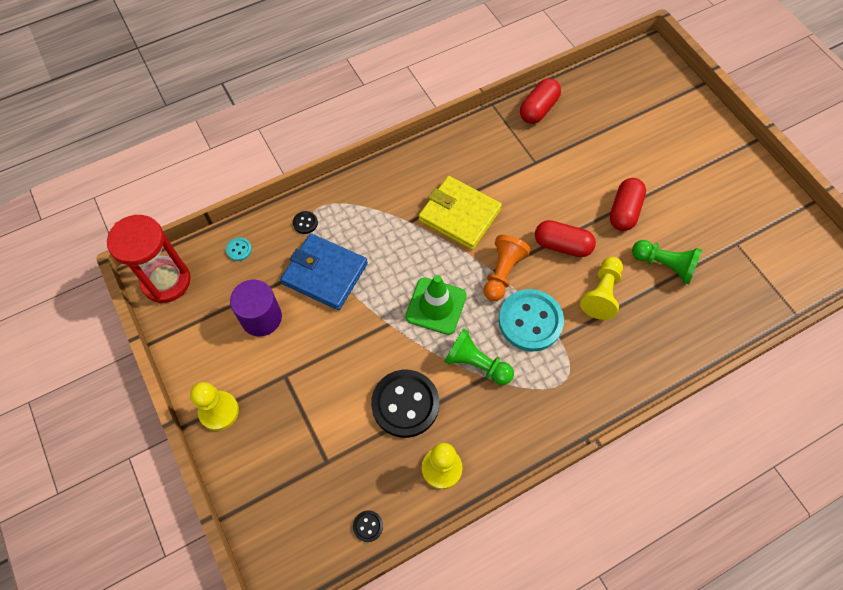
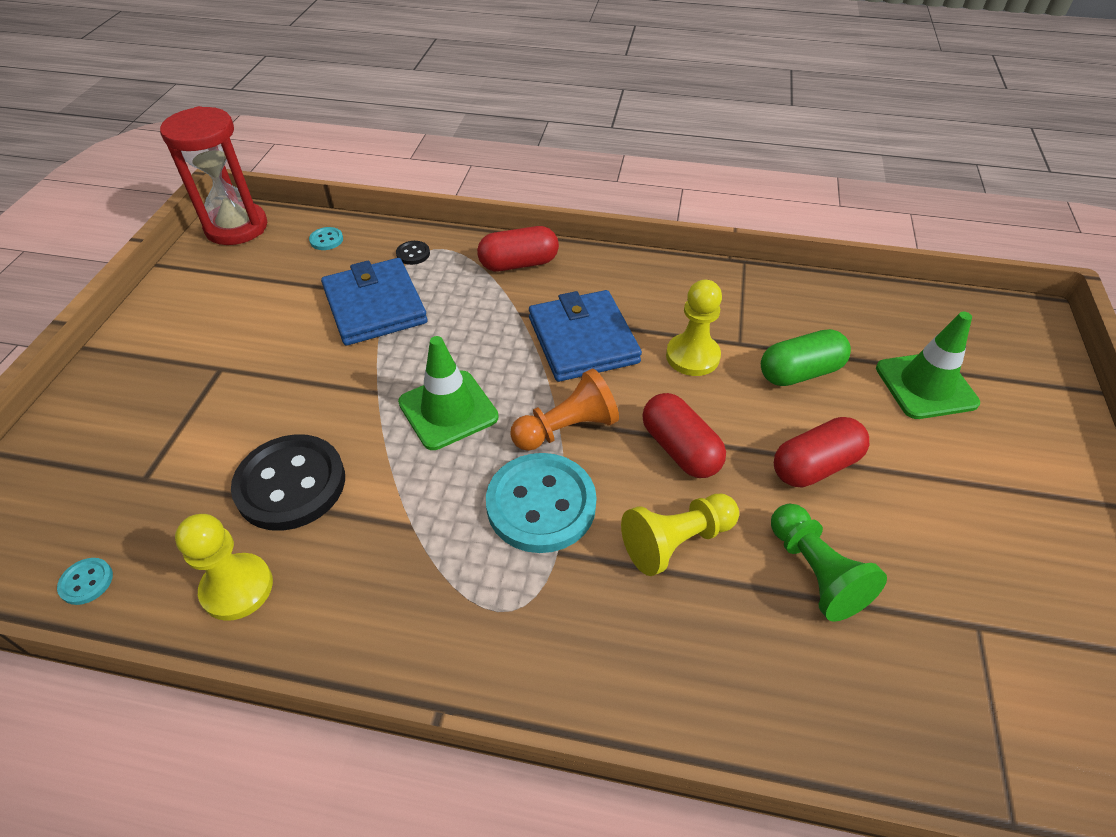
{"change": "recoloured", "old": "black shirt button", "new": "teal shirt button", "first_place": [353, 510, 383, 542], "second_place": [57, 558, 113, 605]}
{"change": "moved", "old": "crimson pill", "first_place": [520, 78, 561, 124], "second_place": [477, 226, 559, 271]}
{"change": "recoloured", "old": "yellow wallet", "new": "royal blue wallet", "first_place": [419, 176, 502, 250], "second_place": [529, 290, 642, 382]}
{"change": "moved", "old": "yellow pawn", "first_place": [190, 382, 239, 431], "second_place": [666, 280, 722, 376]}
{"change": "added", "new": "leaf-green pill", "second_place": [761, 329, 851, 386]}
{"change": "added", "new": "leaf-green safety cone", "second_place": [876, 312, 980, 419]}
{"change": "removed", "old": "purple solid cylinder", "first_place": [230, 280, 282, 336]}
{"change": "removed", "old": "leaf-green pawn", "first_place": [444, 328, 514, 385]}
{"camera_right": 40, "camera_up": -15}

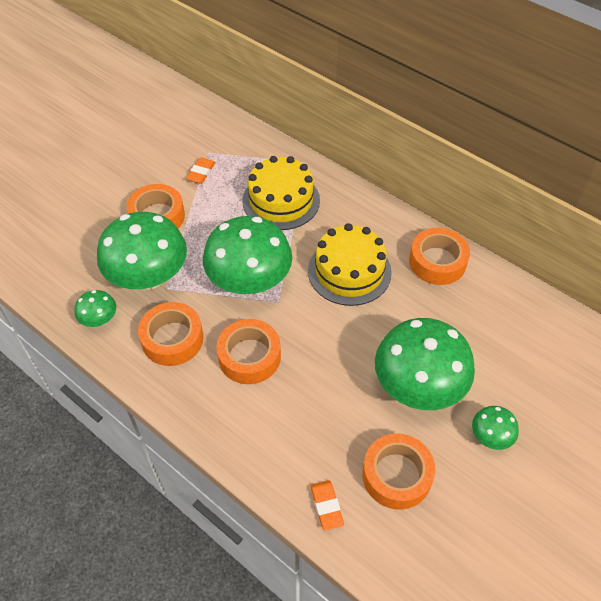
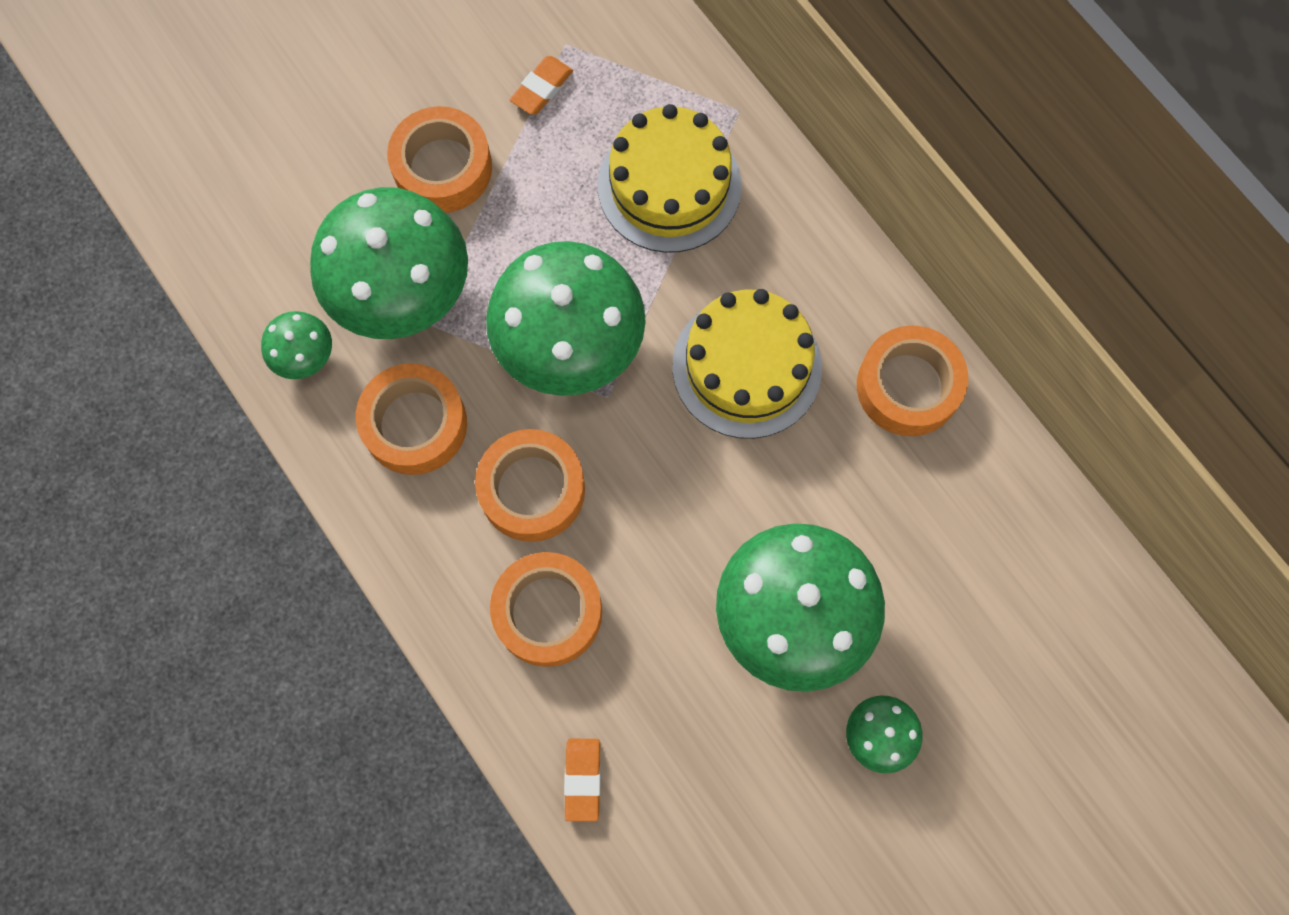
{"change": "moved", "old": "bright orange tape", "first_place": [362, 433, 435, 509], "second_place": [490, 552, 602, 667]}
{"camera_right": 15, "camera_up": 20}

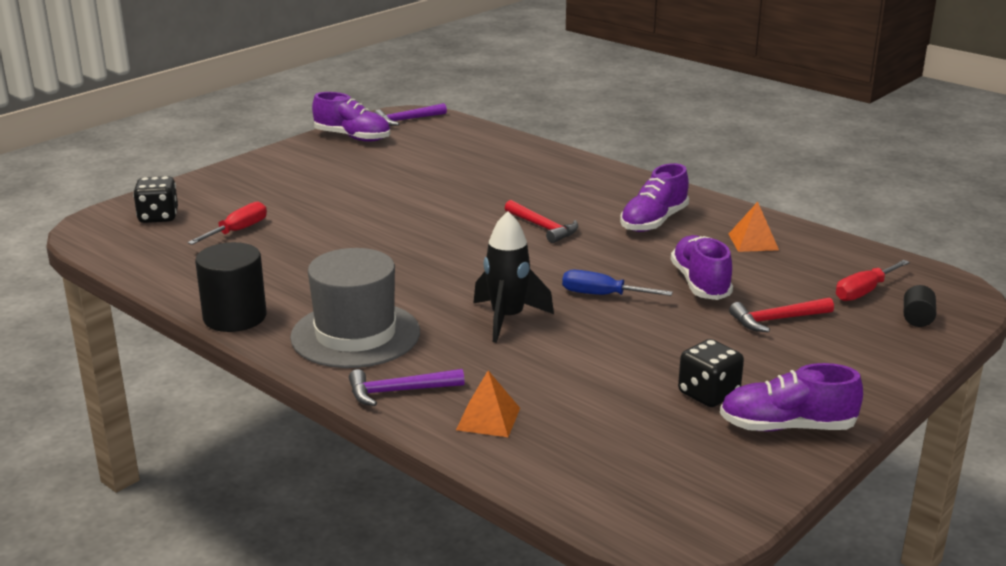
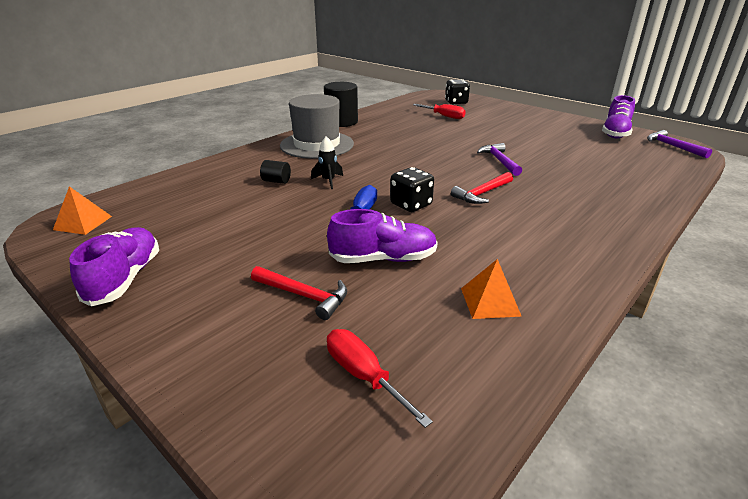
{"change": "moved", "old": "bright orange solid pyramid", "first_place": [456, 371, 520, 437], "second_place": [53, 186, 112, 235]}
{"change": "turned", "old": "crimson hammer", "first_place": [729, 297, 834, 332], "second_place": [251, 266, 347, 320], "degrees": 135}
{"change": "moved", "old": "black solid cylinder", "first_place": [904, 285, 936, 327], "second_place": [260, 160, 291, 184]}
{"change": "resized", "old": "black spaceship", "first_place": [473, 211, 554, 343], "second_place": [311, 136, 343, 189], "factor": 0.57}
{"change": "moved", "old": "black die", "first_place": [678, 339, 744, 407], "second_place": [390, 167, 434, 212]}
{"change": "moved", "old": "purple hammer", "first_place": [349, 369, 465, 406], "second_place": [477, 143, 522, 176]}
{"change": "removed", "old": "purple sneaker", "first_place": [620, 163, 689, 232]}
{"camera_right": 90, "camera_up": 5}

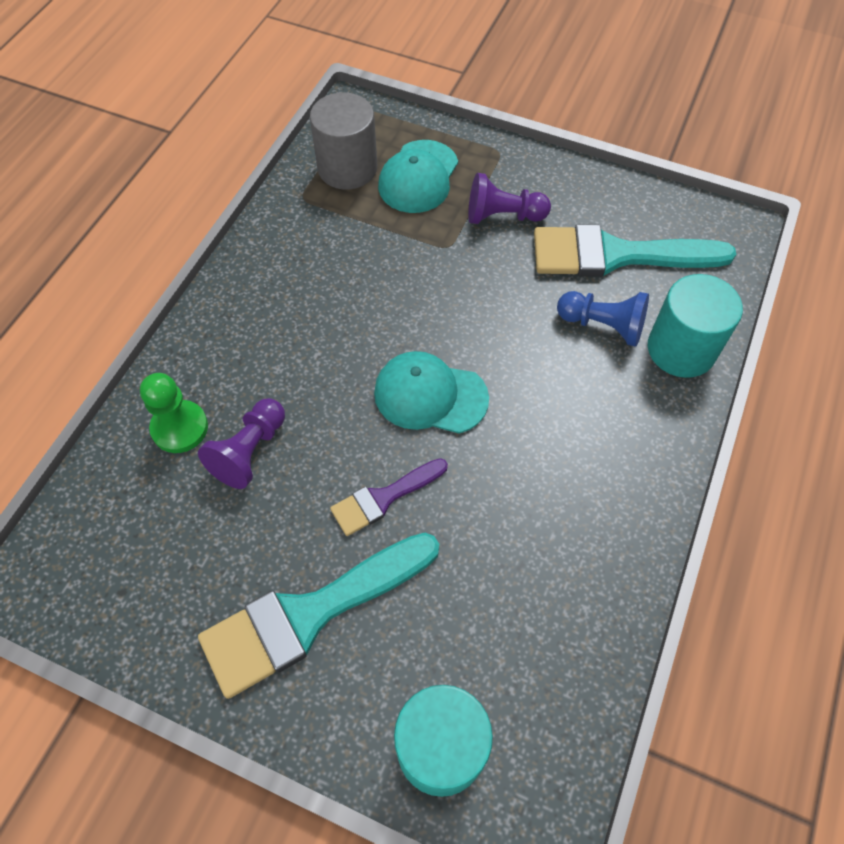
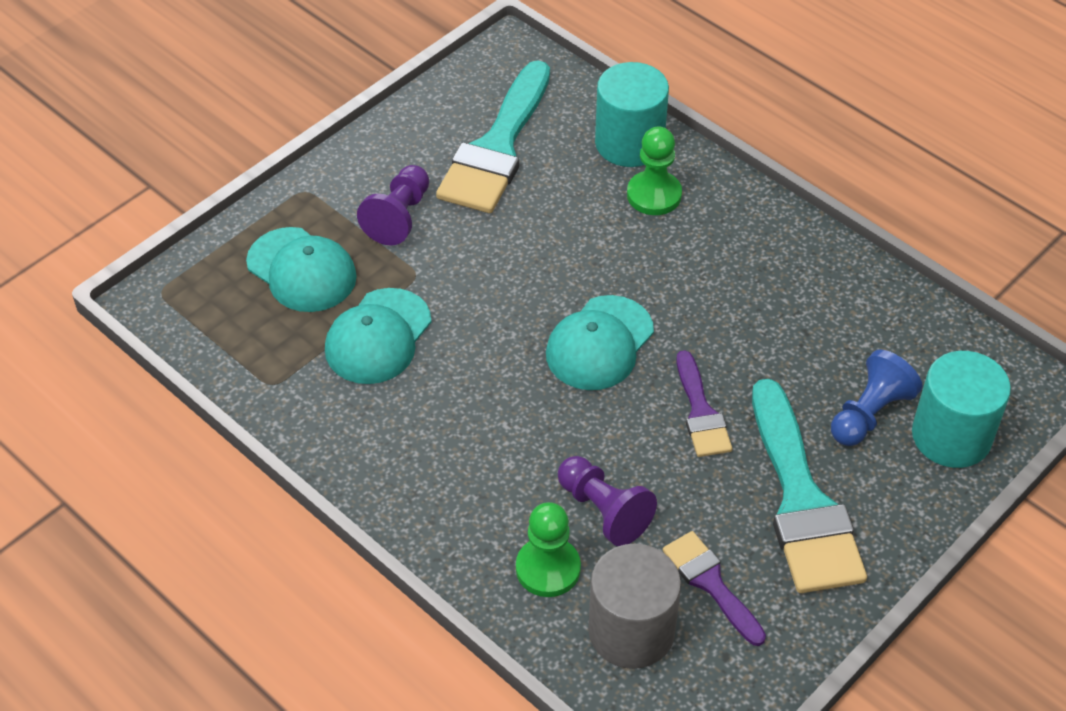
{"change": "added", "new": "teal baseball cap", "second_place": [325, 288, 431, 384]}
{"change": "moved", "old": "gray solid cylinder", "first_place": [310, 93, 377, 189], "second_place": [588, 544, 681, 669]}
{"change": "added", "new": "leaf-green pawn", "second_place": [627, 127, 682, 215]}
{"change": "added", "new": "purple paint brush", "second_place": [663, 531, 766, 646]}
{"change": "moved", "old": "royal blue pawn", "first_place": [557, 291, 649, 347], "second_place": [831, 349, 923, 446]}
{"camera_right": -70, "camera_up": -10}

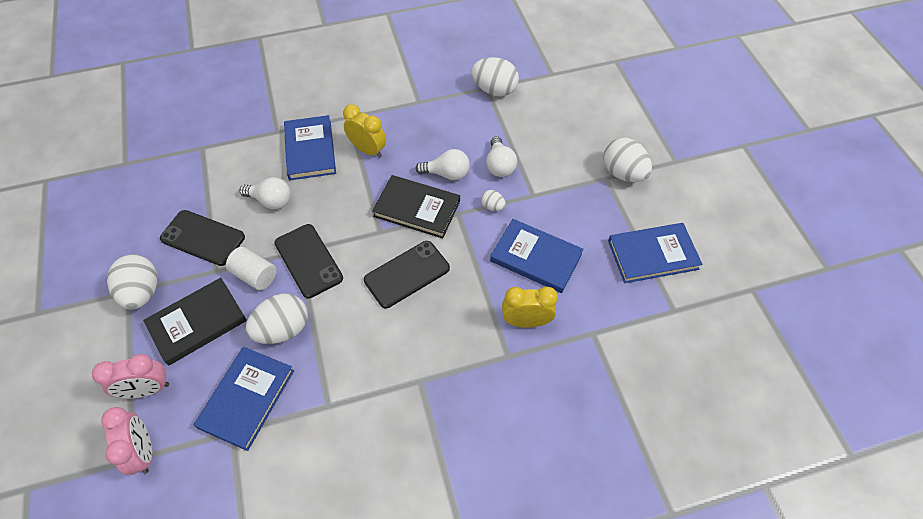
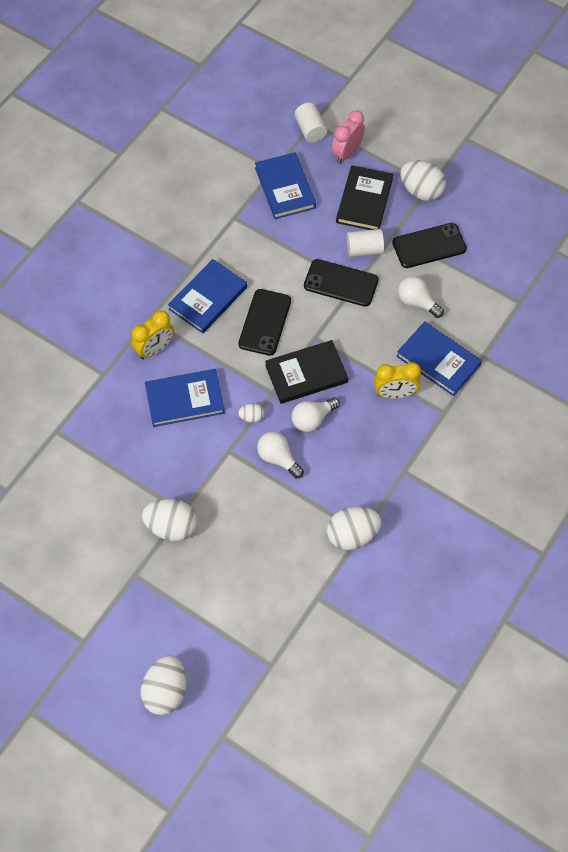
{"change": "moved", "old": "snow-white egg", "first_place": [246, 294, 308, 344], "second_place": [141, 655, 187, 715]}
{"change": "moved", "old": "royal blue hardcover", "first_place": [608, 223, 702, 283], "second_place": [168, 259, 247, 333]}
{"change": "replaced", "old": "rosy clock", "new": "snow-white solid cylinder", "first_place": [101, 407, 152, 475], "second_place": [295, 103, 327, 143]}
{"change": "turned", "old": "snow-white lightbulb", "first_place": [239, 177, 291, 209], "second_place": [398, 276, 444, 318], "degrees": 60}
{"camera_right": 140, "camera_up": 5}

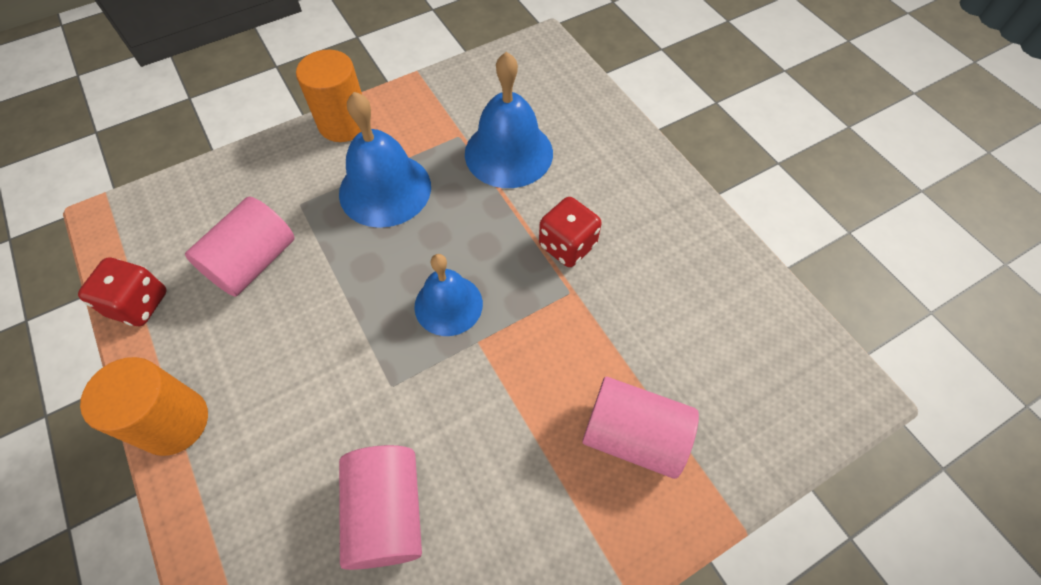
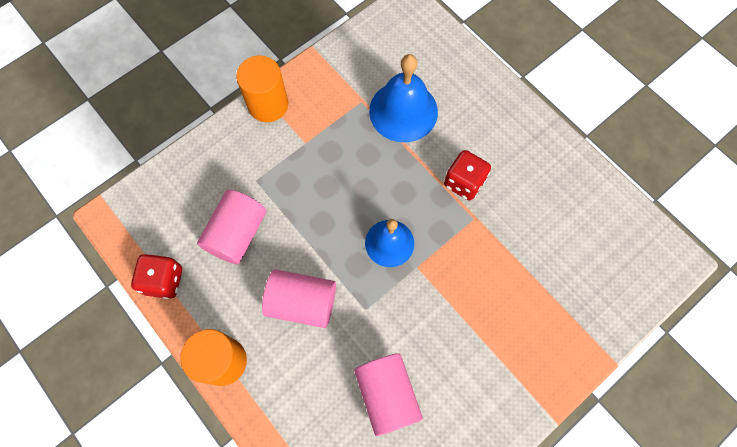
{"change": "moved", "old": "rosy solid cylinder", "first_place": [582, 377, 699, 479], "second_place": [262, 269, 336, 328]}
{"change": "removed", "old": "royal blue school bell", "first_place": [339, 92, 431, 228]}
{"camera_right": -10, "camera_up": 10}

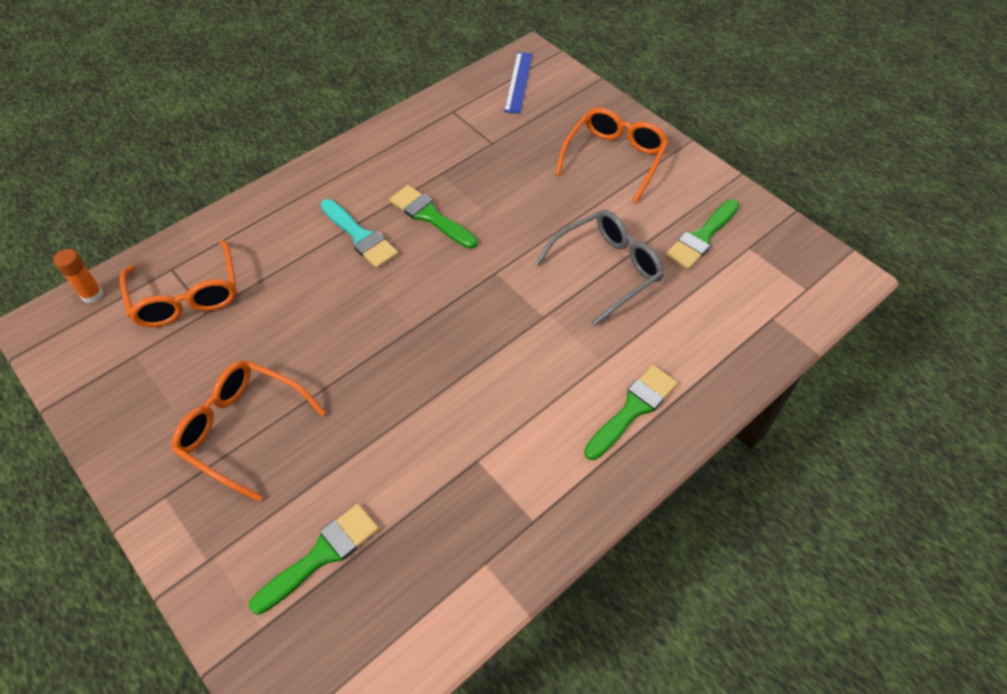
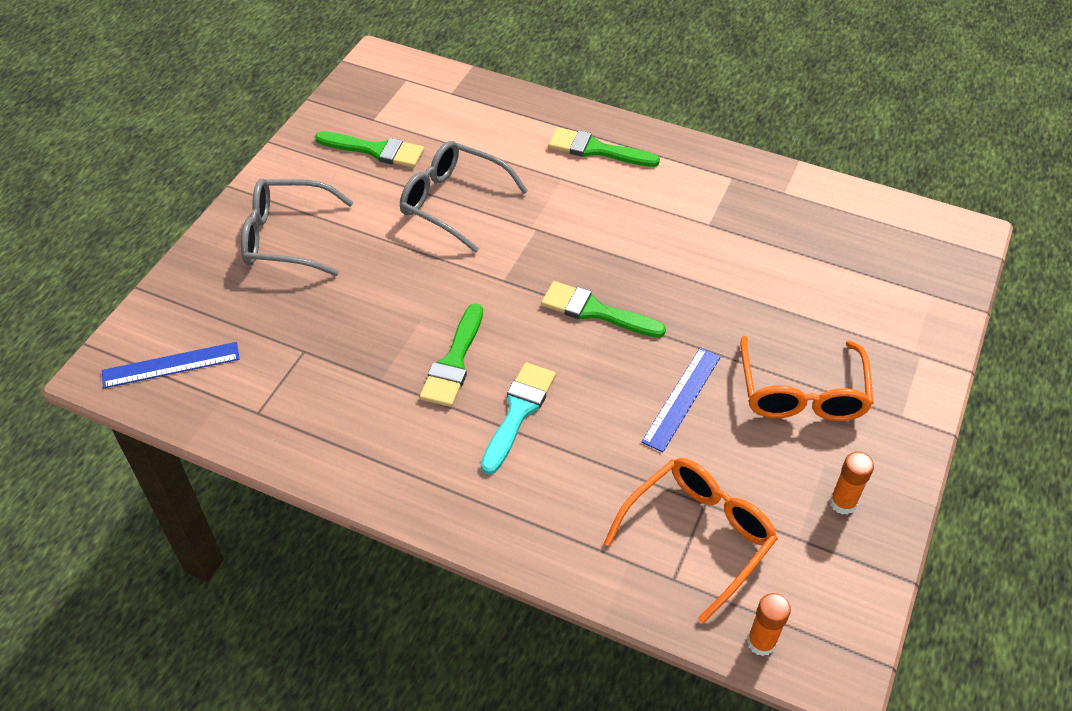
{"change": "recoloured", "old": "bright orange glasses", "new": "gray glasses", "first_place": [555, 108, 669, 203], "second_place": [241, 179, 354, 276]}
{"change": "moved", "old": "leaf-green paint brush", "first_place": [249, 504, 379, 615], "second_place": [541, 281, 666, 338]}
{"change": "added", "new": "royal blue ruler", "second_place": [641, 348, 721, 452]}
{"change": "added", "new": "bright orange stick of glue", "second_place": [830, 452, 874, 515]}
{"camera_right": -115, "camera_up": -5}

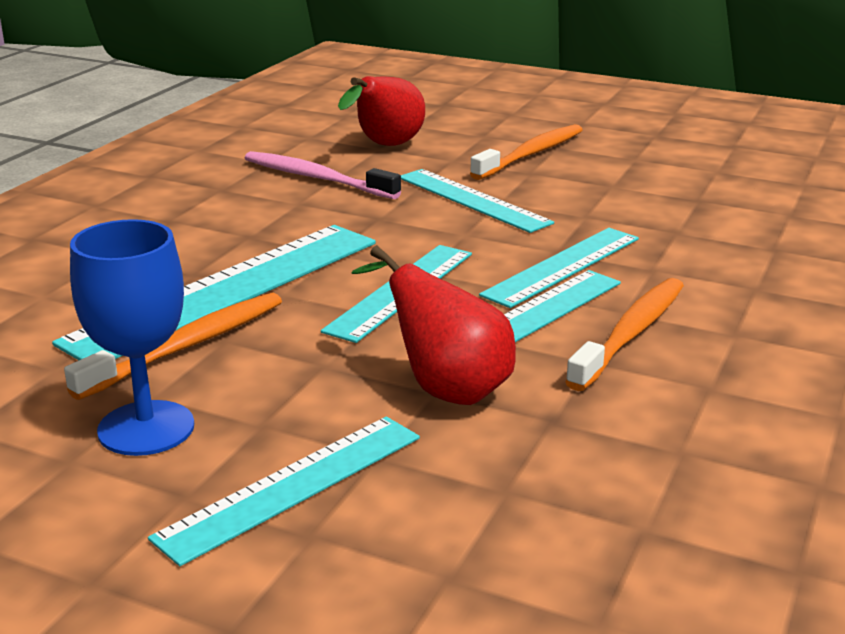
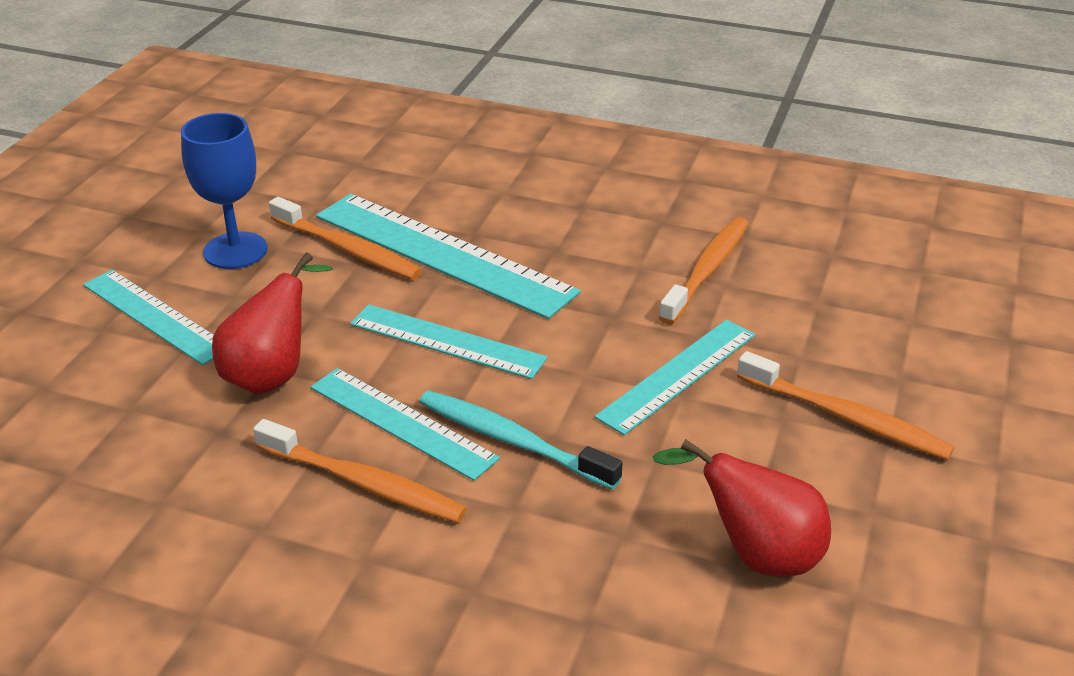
{"change": "replaced", "old": "teal ruler", "new": "teal tooth brush", "first_place": [479, 228, 639, 308], "second_place": [419, 391, 623, 490]}
{"change": "moved", "old": "crimson toy pear", "first_place": [338, 76, 425, 146], "second_place": [652, 439, 831, 577]}
{"change": "recoloured", "old": "rosy tooth brush", "new": "bright orange tooth brush", "first_place": [245, 151, 401, 199], "second_place": [659, 217, 749, 325]}
{"camera_right": 85, "camera_up": 10}

